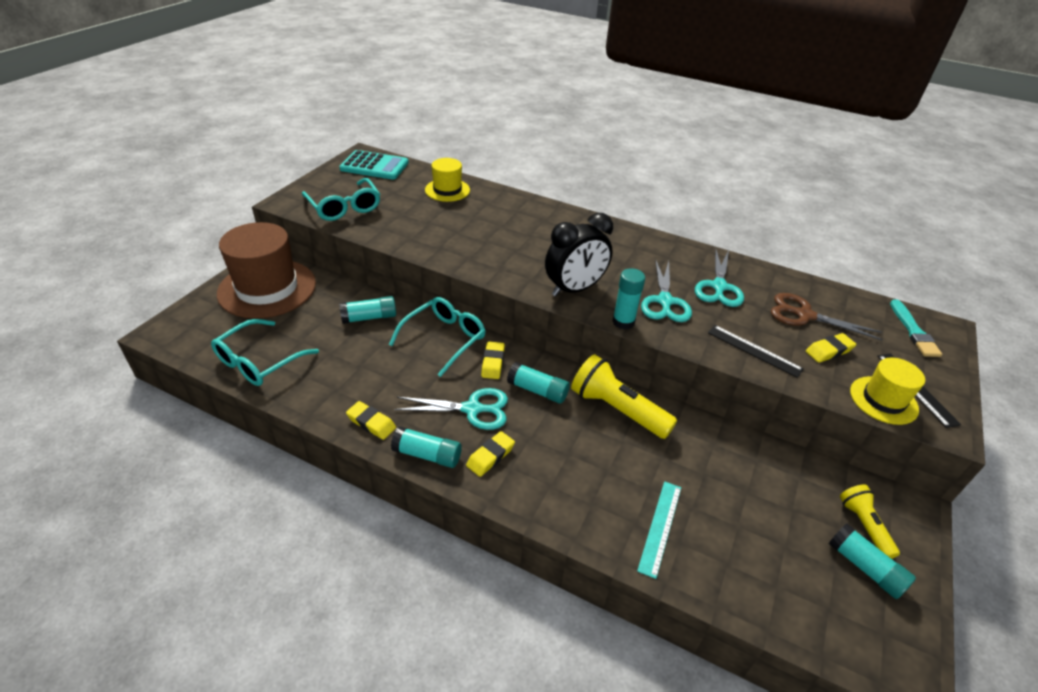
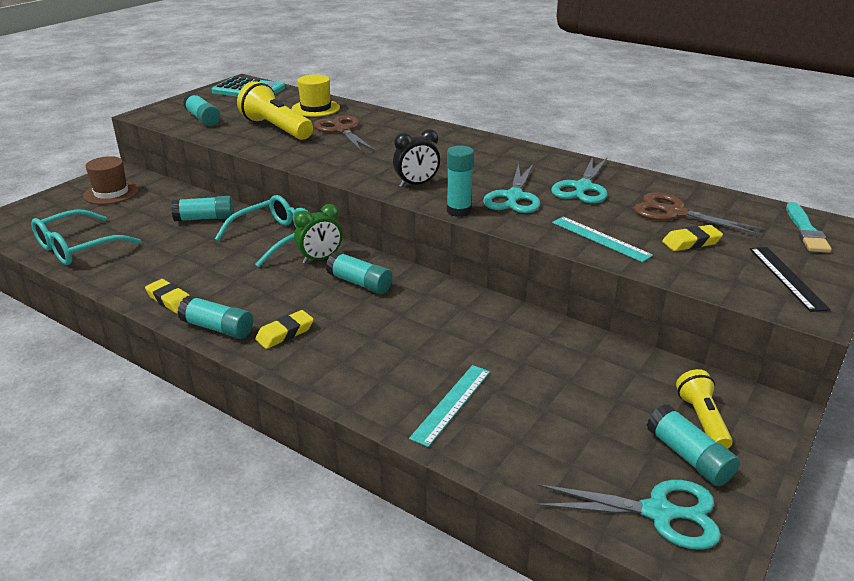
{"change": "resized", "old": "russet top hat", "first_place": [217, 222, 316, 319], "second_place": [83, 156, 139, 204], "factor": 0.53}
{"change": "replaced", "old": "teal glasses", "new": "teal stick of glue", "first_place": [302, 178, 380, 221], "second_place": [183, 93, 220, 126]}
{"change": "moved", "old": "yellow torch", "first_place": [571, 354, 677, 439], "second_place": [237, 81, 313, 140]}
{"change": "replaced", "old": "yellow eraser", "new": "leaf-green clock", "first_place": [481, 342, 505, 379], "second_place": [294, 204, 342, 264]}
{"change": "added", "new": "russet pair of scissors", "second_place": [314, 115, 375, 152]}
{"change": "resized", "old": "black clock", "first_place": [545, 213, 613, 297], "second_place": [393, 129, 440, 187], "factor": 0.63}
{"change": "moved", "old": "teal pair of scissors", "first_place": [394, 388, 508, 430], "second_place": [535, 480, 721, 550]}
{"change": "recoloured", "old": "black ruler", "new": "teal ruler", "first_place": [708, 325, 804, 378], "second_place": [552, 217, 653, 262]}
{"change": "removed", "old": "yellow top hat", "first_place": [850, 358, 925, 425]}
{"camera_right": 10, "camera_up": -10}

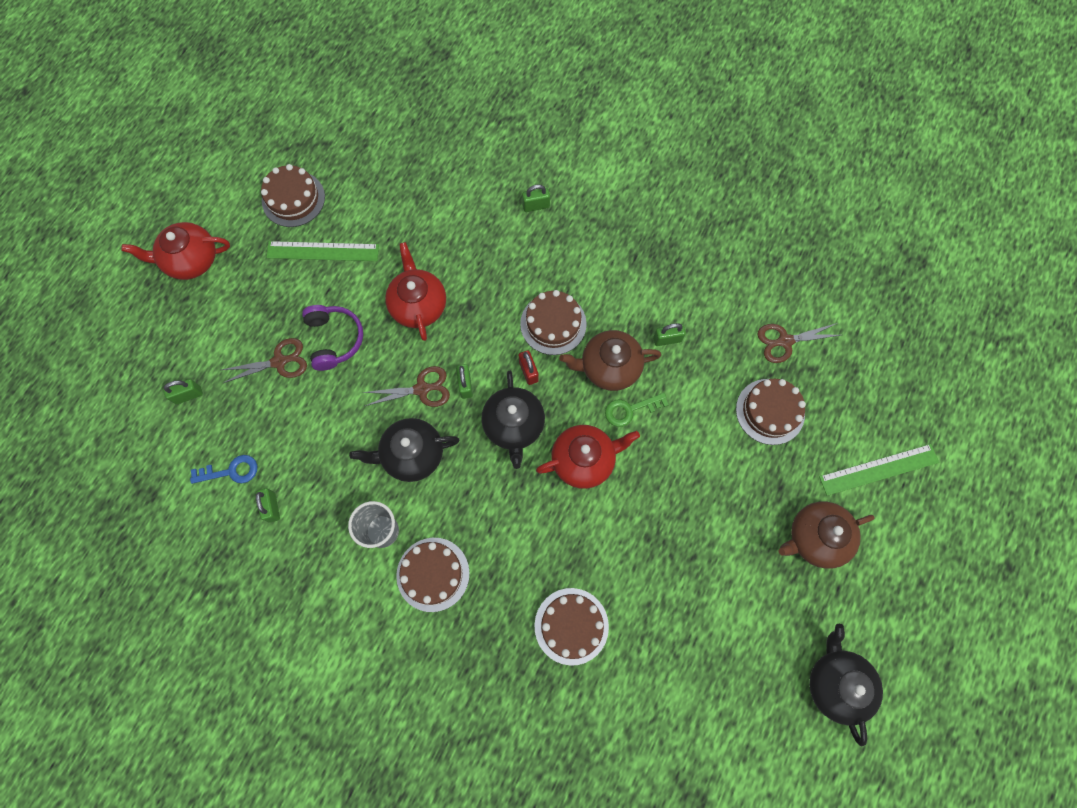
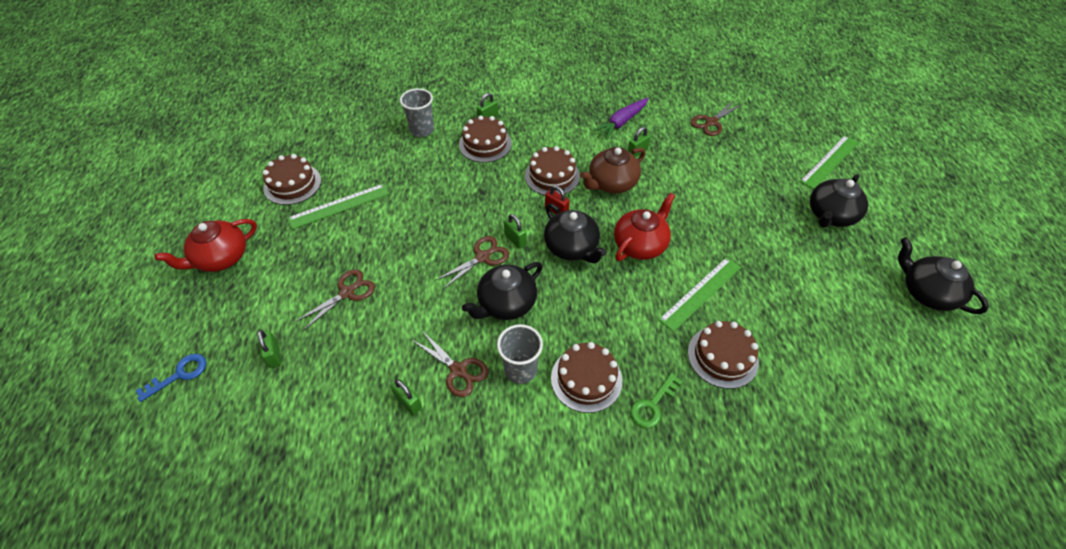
{"change": "moved", "old": "royal blue latchkey", "first_place": [190, 455, 257, 484], "second_place": [135, 354, 206, 402]}
{"change": "turned", "old": "leaf-green small lock", "first_place": [163, 379, 203, 405], "second_place": [258, 330, 281, 368], "degrees": -60}
{"change": "added", "new": "gray beaker", "second_place": [400, 88, 434, 137]}
{"change": "added", "new": "russet pair of scissors", "second_place": [412, 332, 488, 397]}
{"change": "moved", "old": "russet gateau", "first_place": [736, 379, 806, 445], "second_place": [459, 115, 512, 163]}
{"change": "added", "new": "purple carrot", "second_place": [592, 98, 649, 140]}
{"change": "moved", "old": "leaf-green latchkey", "first_place": [605, 393, 668, 427], "second_place": [630, 373, 683, 428]}
{"change": "added", "new": "leaf-green ruler", "second_place": [658, 257, 741, 332]}
{"change": "recoloured", "old": "russet teapot", "new": "black teapot", "first_place": [779, 502, 875, 569], "second_place": [810, 174, 868, 228]}
{"change": "removed", "old": "purple headphones", "first_place": [302, 305, 363, 371]}
{"change": "removed", "old": "crimson teapot", "first_place": [385, 242, 446, 341]}
{"camera_right": -30, "camera_up": -20}

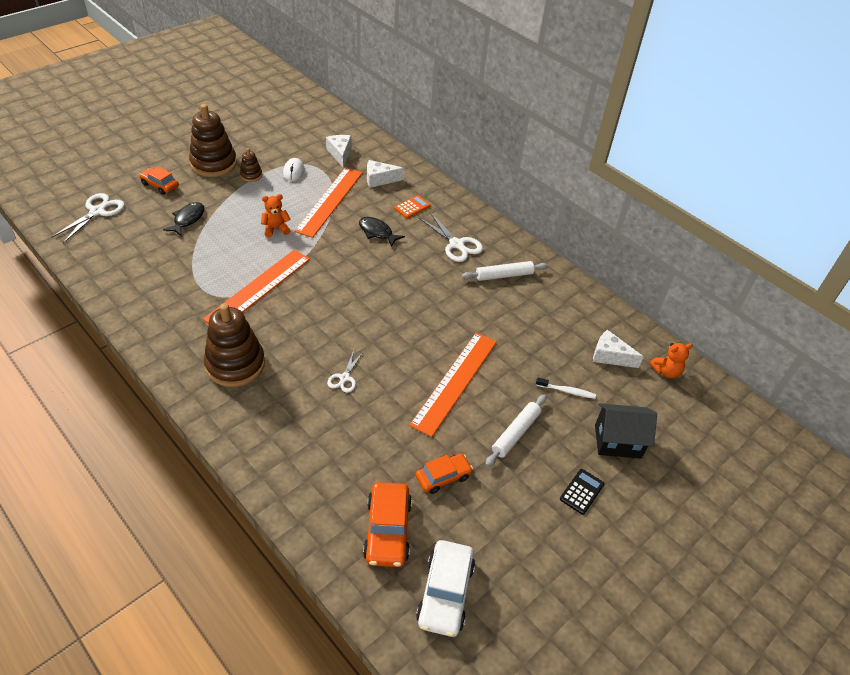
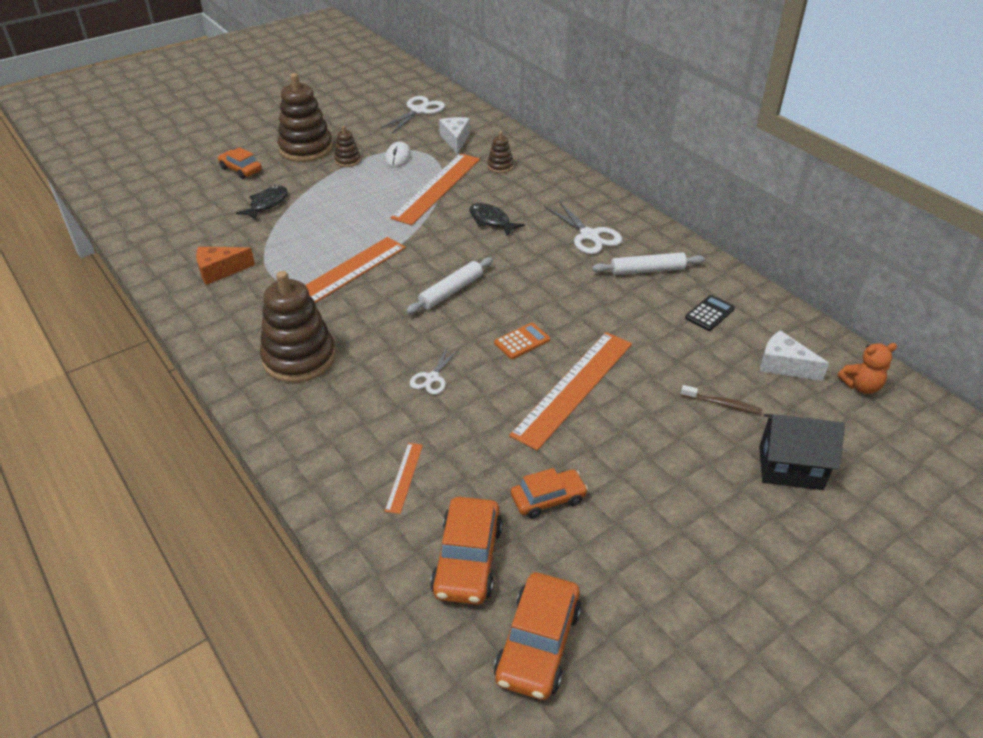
{"change": "added", "new": "bright orange cheese", "second_place": [196, 247, 255, 285]}
{"change": "moved", "old": "snow-white pair of scissors", "first_place": [51, 193, 125, 243], "second_place": [380, 96, 445, 133]}
{"change": "added", "new": "bright orange ruler", "second_place": [385, 443, 423, 514]}
{"change": "moved", "old": "snow-white rolling pin", "first_place": [485, 394, 547, 467], "second_place": [406, 257, 493, 314]}
{"change": "replaced", "old": "snow-white cheese", "new": "russet stacking toy", "first_place": [367, 160, 404, 188], "second_place": [487, 131, 513, 173]}
{"change": "moved", "old": "bright orange pocket calculator", "first_place": [394, 195, 431, 218], "second_place": [494, 323, 550, 359]}
{"change": "recoloured", "old": "snow-white car", "new": "bright orange car", "first_place": [416, 540, 475, 637], "second_place": [494, 573, 581, 700]}
{"change": "recoloured", "old": "snow-white tooth brush", "new": "russet tooth brush", "first_place": [536, 378, 596, 399], "second_place": [681, 385, 762, 415]}
{"change": "moved", "old": "black pocket calculator", "first_place": [560, 469, 604, 515], "second_place": [685, 295, 735, 331]}
{"change": "removed", "old": "bright orange teddy", "first_place": [261, 194, 291, 237]}
{"camera_right": 10, "camera_up": -5}

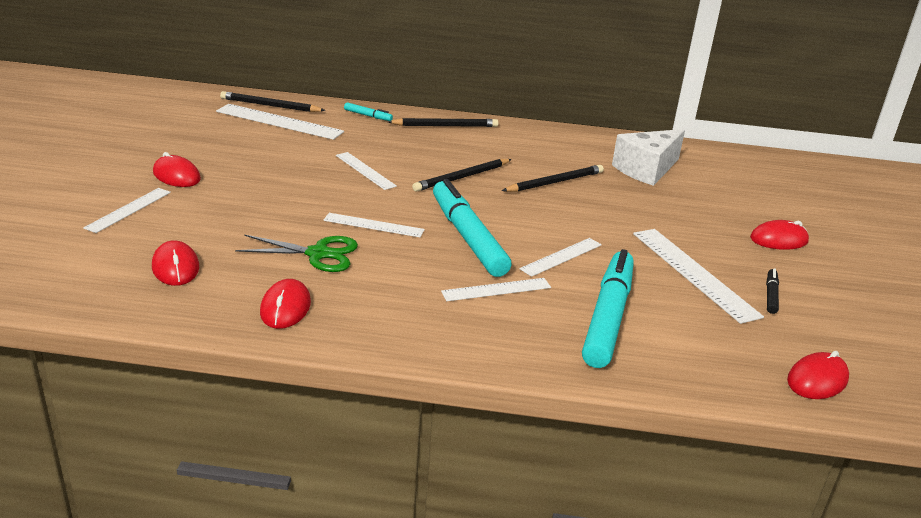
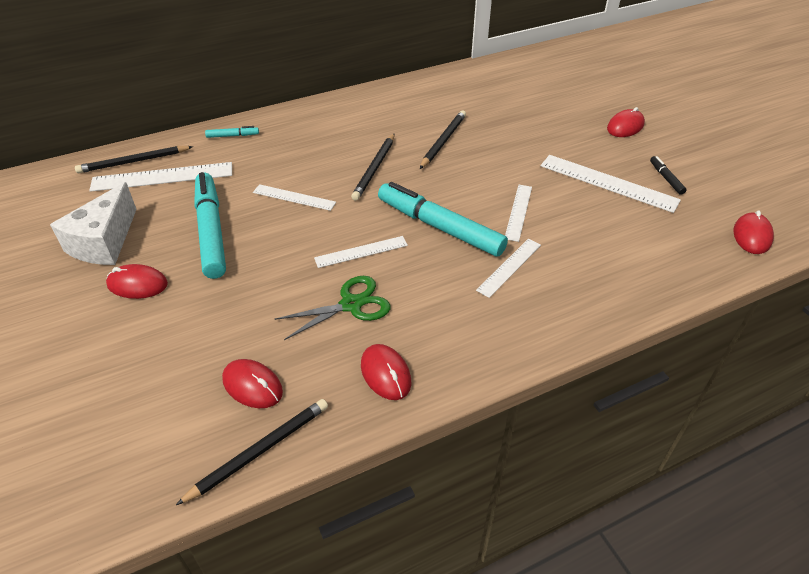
{"change": "moved", "old": "snow-white cheese", "first_place": [612, 129, 685, 186], "second_place": [50, 182, 136, 265]}
{"change": "moved", "old": "black pencil", "first_place": [388, 118, 499, 127], "second_place": [176, 399, 328, 505]}
{"change": "moved", "old": "teal marker", "first_place": [582, 249, 634, 368], "second_place": [194, 172, 226, 279]}
{"change": "removed", "old": "snow-white ruler", "first_place": [83, 188, 171, 233]}
{"camera_right": -30, "camera_up": 15}

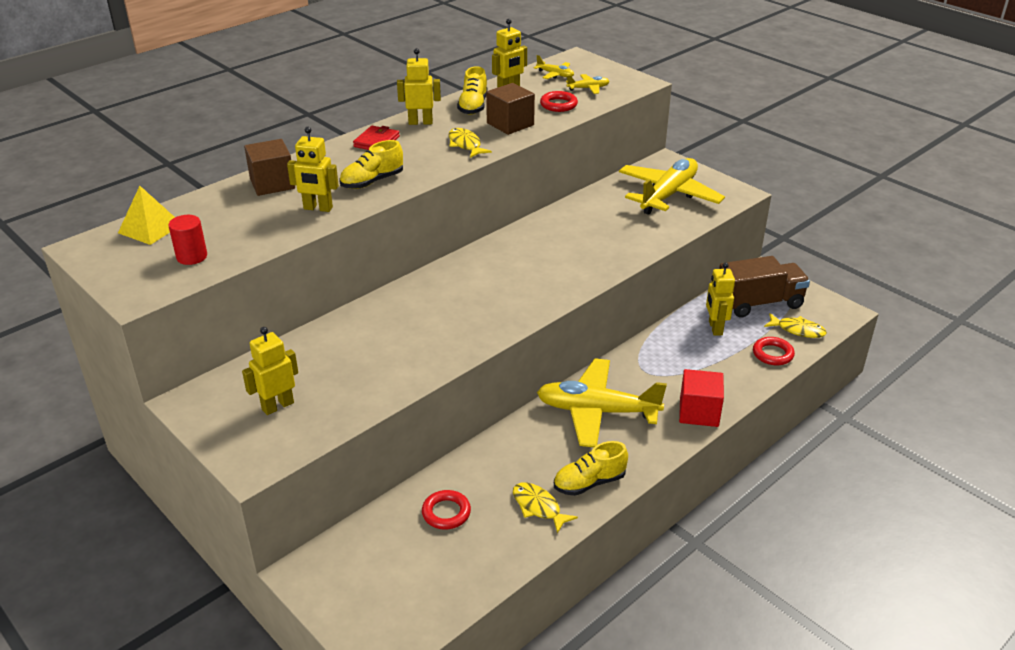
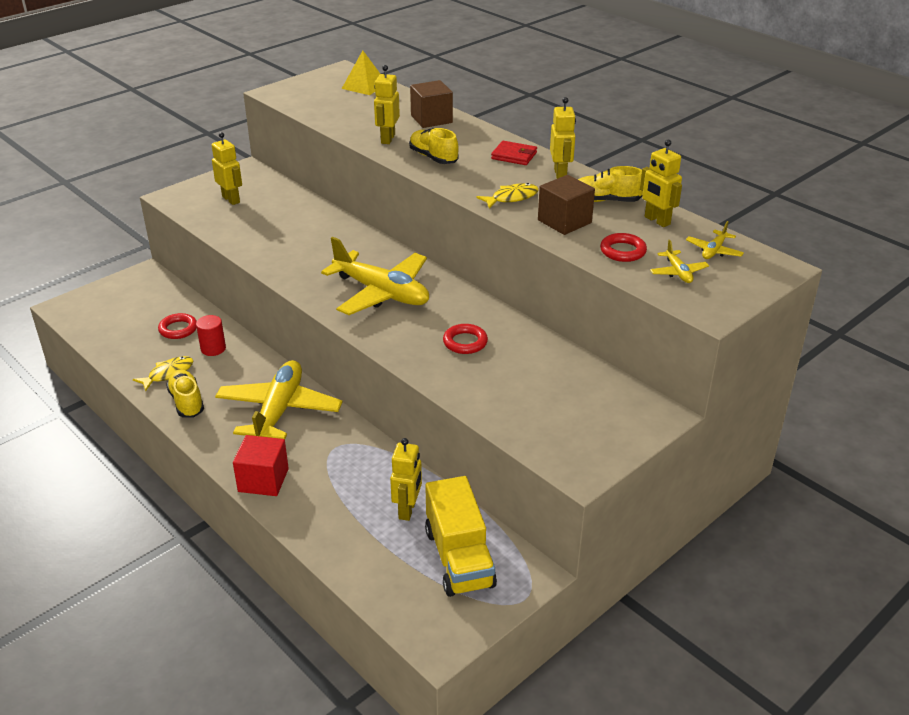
{"change": "moved", "old": "crimson solid cylinder", "first_place": [168, 215, 207, 265], "second_place": [196, 315, 226, 356]}
{"change": "moved", "old": "yellow plane", "first_place": [619, 158, 725, 215], "second_place": [321, 237, 429, 315]}
{"change": "turned", "old": "yellow robot", "first_place": [706, 262, 735, 336], "second_place": [390, 438, 422, 521], "degrees": 105}
{"change": "recoloured", "old": "russet truck", "new": "yellow truck", "first_place": [719, 256, 810, 318], "second_place": [425, 476, 497, 597]}
{"change": "moved", "old": "crimson ring", "first_place": [753, 337, 795, 365], "second_place": [443, 324, 488, 354]}
{"change": "removed", "old": "yellow toy fish", "first_place": [764, 313, 827, 338]}
{"camera_right": 90, "camera_up": 0}

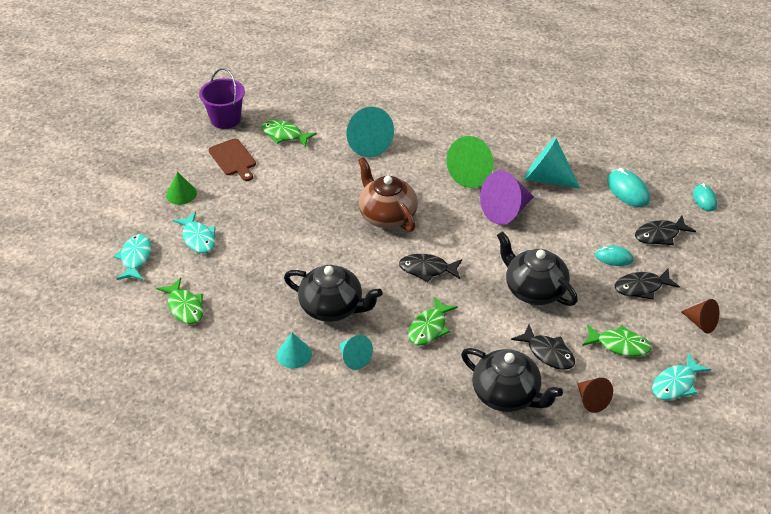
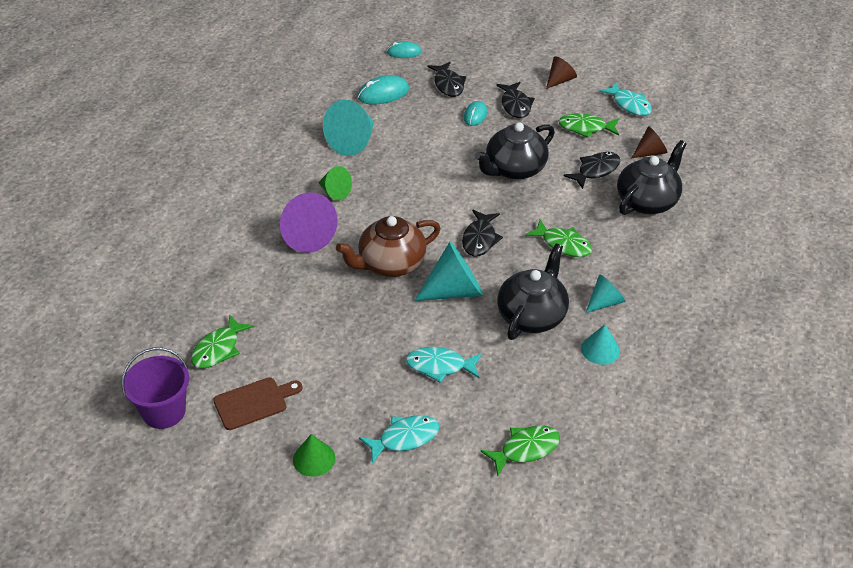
{"change": "moved", "old": "purple cone shape", "first_place": [480, 170, 534, 225], "second_place": [280, 192, 337, 253]}
{"change": "resized", "old": "leaf-green cone shape", "first_place": [447, 136, 494, 188], "second_place": [318, 166, 352, 200], "factor": 0.59}
{"change": "moved", "old": "teal toy fish", "first_place": [114, 234, 151, 280], "second_place": [406, 347, 482, 383]}
{"change": "moved", "old": "teal cone shape", "first_place": [346, 107, 394, 157], "second_place": [414, 242, 484, 301]}
{"change": "turned", "old": "leaf-green toy fish", "first_place": [582, 324, 652, 357], "second_place": [558, 113, 619, 138], "degrees": -105}
{"camera_right": -85, "camera_up": 0}

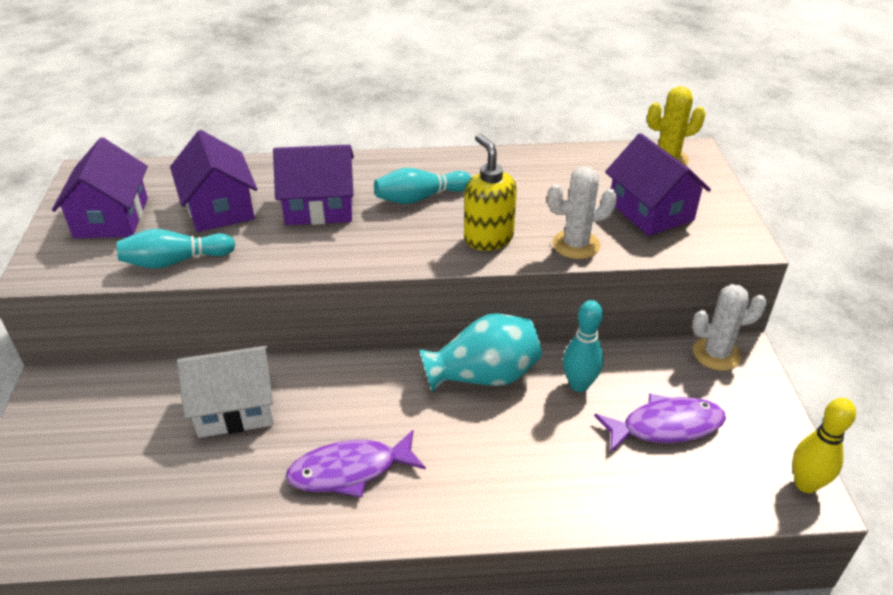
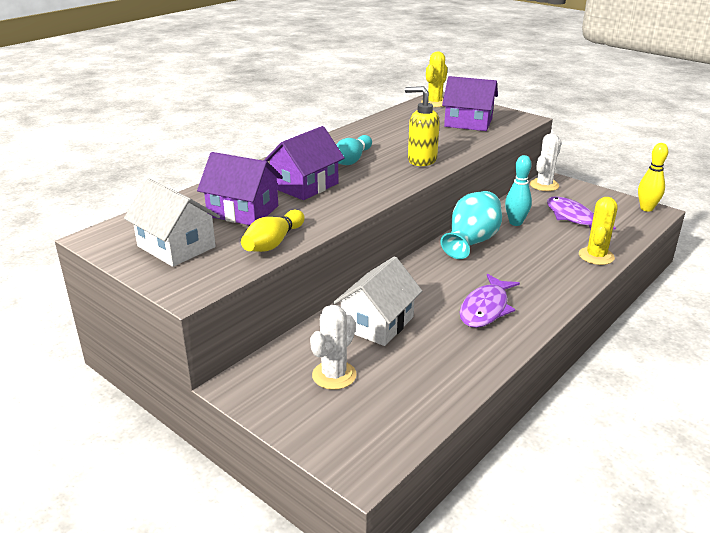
{"change": "recoloured", "old": "purple cottage", "new": "snow-white cottage", "first_place": [52, 137, 148, 238], "second_place": [124, 179, 220, 267]}
{"change": "recoloured", "old": "teal tenpin", "new": "yellow tenpin", "first_place": [117, 229, 235, 269], "second_place": [241, 210, 305, 252]}
{"change": "moved", "old": "snow-white prickly plant", "first_place": [547, 166, 617, 259], "second_place": [310, 305, 357, 390]}
{"change": "turned", "old": "purple toy fish", "first_place": [594, 393, 726, 452], "second_place": [547, 196, 616, 230], "degrees": -60}
{"change": "added", "new": "yellow prickly plant", "second_place": [579, 197, 618, 265]}
{"camera_right": -45, "camera_up": -10}

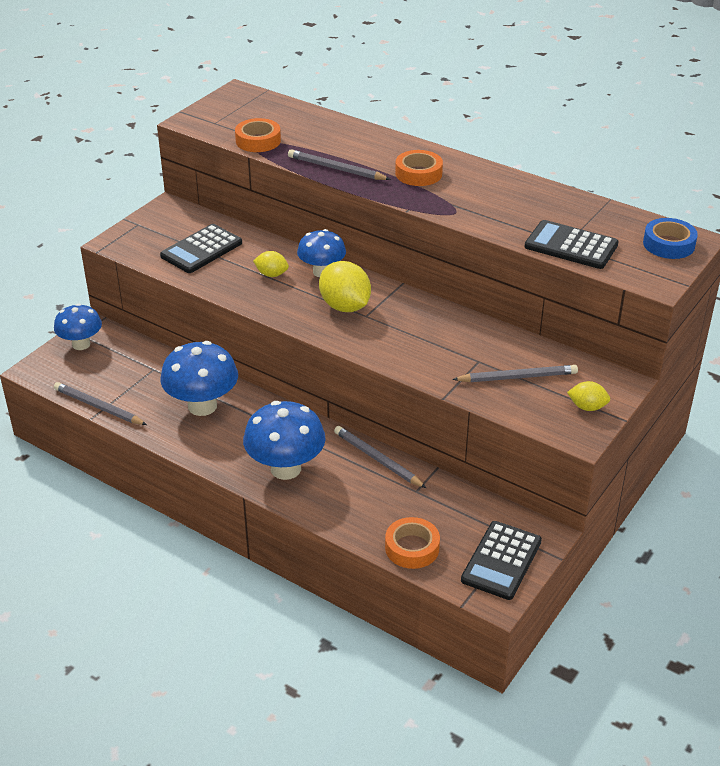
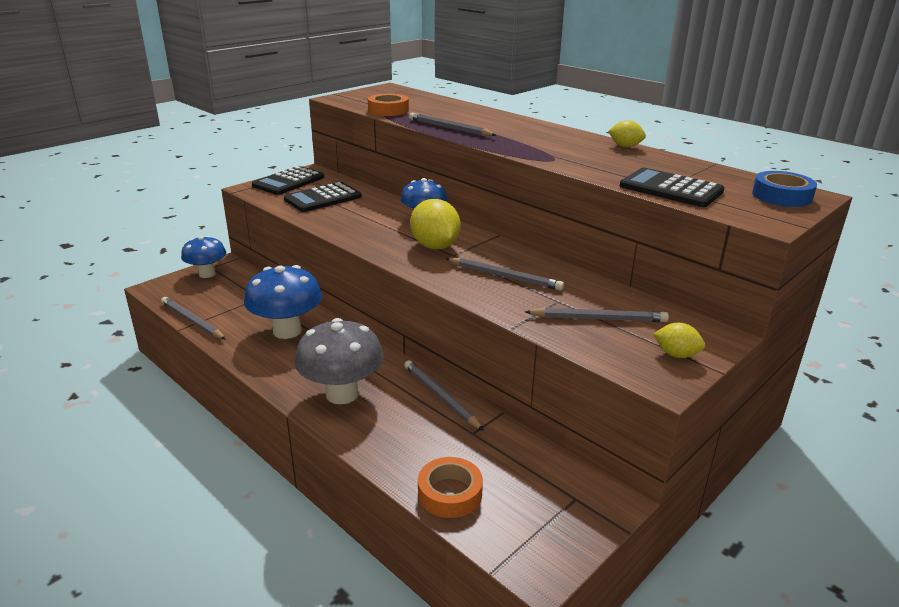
{"change": "moved", "old": "black pocket calculator", "first_place": [461, 521, 542, 600], "second_place": [252, 166, 324, 195]}
{"change": "recoloured", "old": "royal blue mushroom", "new": "gray mushroom", "first_place": [243, 401, 326, 480], "second_place": [295, 318, 384, 404]}
{"change": "added", "new": "gray pencil", "second_place": [445, 258, 564, 291]}
{"change": "moved", "old": "yellow toy lemon", "first_place": [253, 251, 289, 277], "second_place": [608, 120, 646, 147]}
{"change": "removed", "old": "bright orange tape", "first_place": [395, 150, 443, 186]}
{"camera_right": 10, "camera_up": -10}

